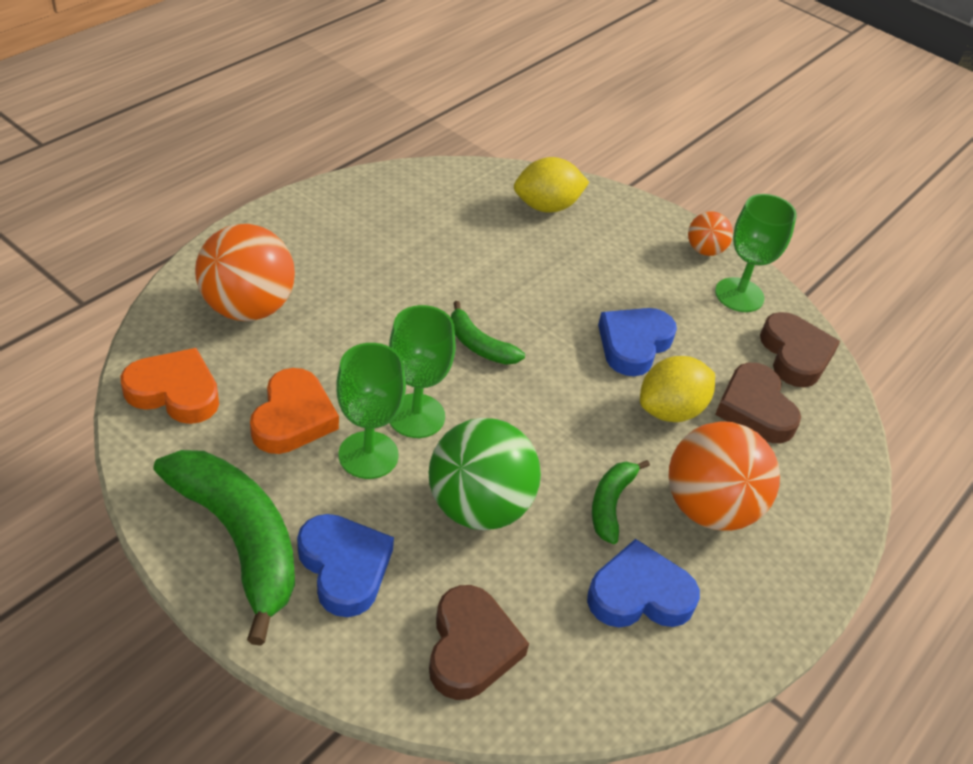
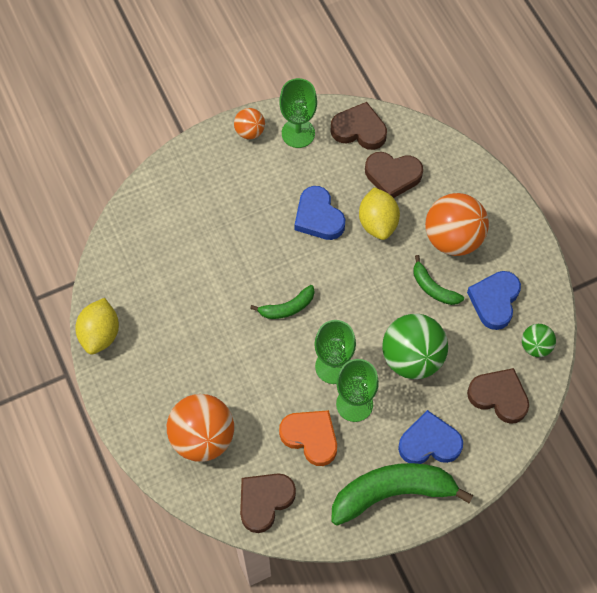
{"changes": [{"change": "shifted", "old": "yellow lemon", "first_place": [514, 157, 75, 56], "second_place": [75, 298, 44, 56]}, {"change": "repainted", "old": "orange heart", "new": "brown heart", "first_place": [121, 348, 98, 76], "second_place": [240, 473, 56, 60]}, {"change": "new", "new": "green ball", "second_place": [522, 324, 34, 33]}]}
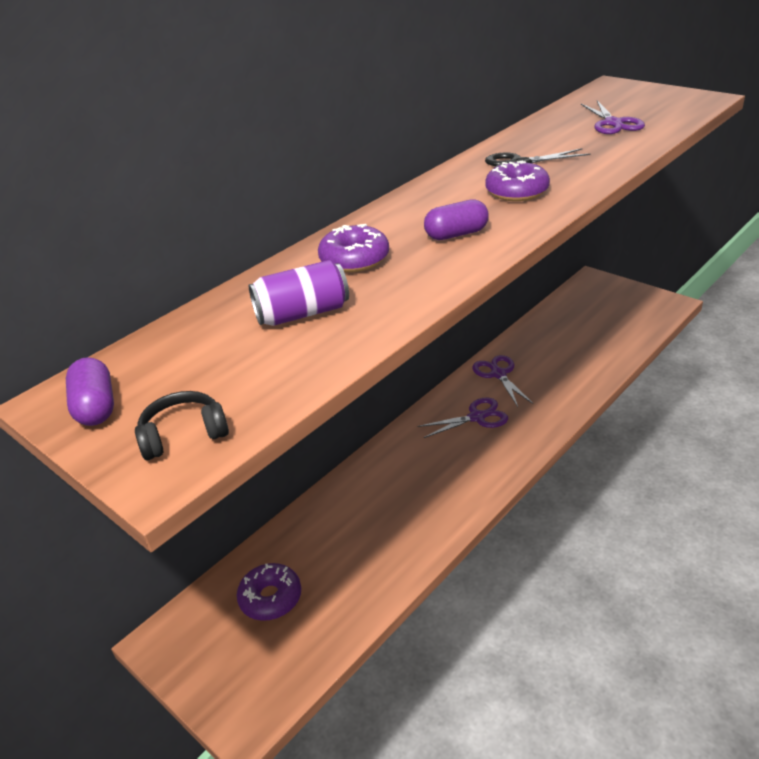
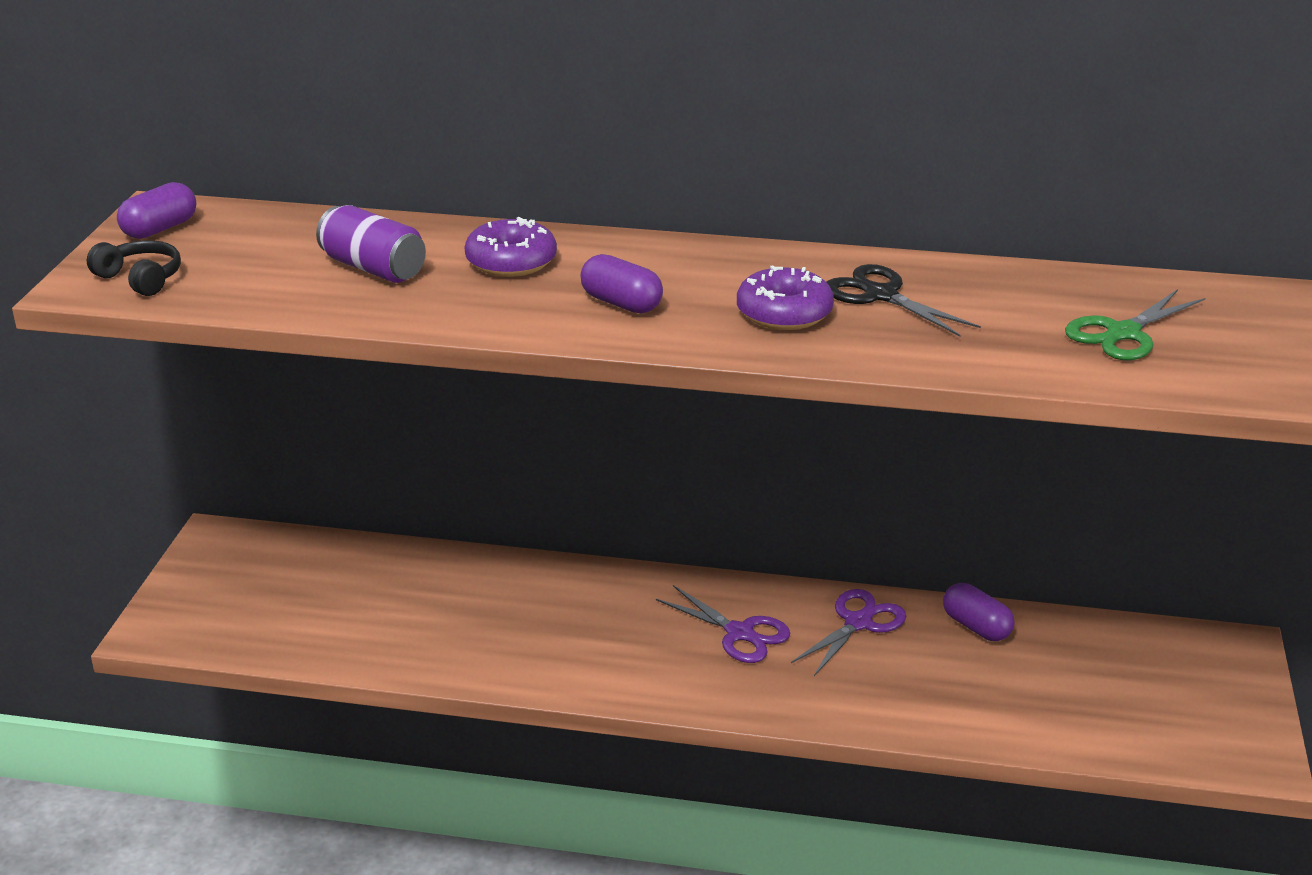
{"changes": [{"change": "new", "new": "purple capsule", "second_place": [943, 583, 71, 58]}, {"change": "repainted", "old": "purple scissors", "new": "green scissors", "first_place": [581, 100, 64, 34], "second_place": [1065, 289, 140, 71]}, {"change": "gone", "old": "purple donut", "first_place": [237, 563, 64, 58]}]}
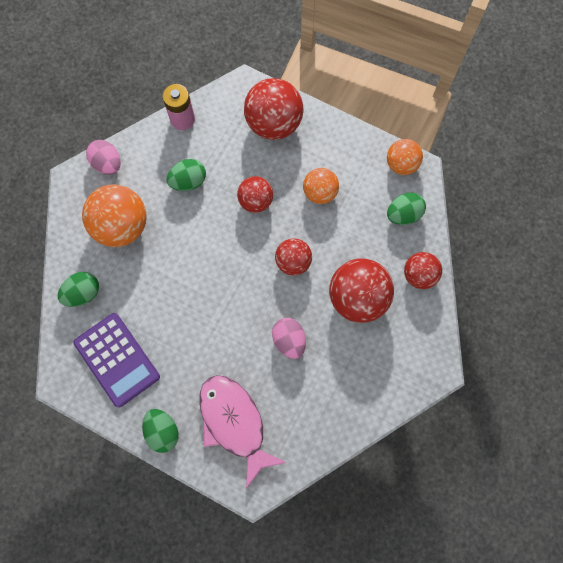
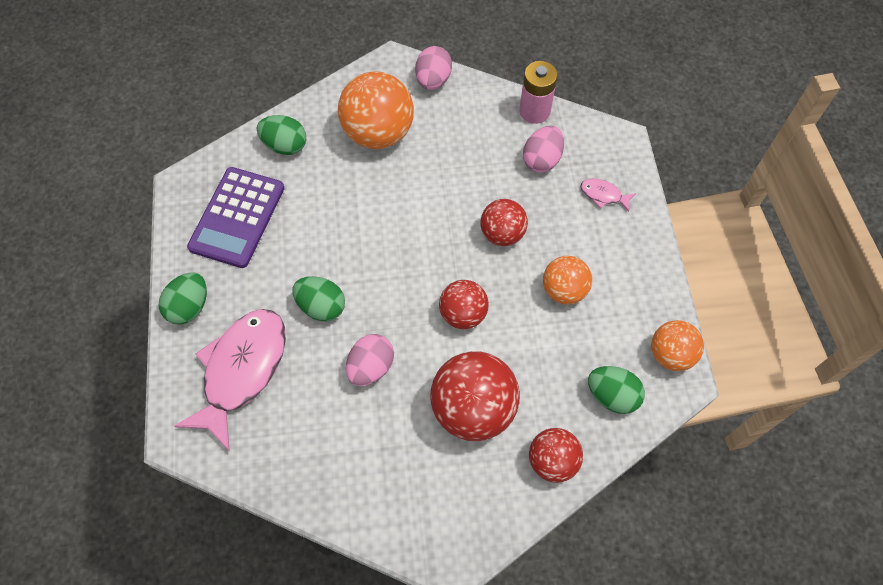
{"changes": [{"change": "shifted", "old": "green egg", "first_place": [166, 159, 40, 32], "second_place": [292, 276, 53, 45]}, {"change": "new", "new": "pink egg", "second_place": [523, 126, 41, 46]}, {"change": "swapped", "old": "red ball", "new": "pink fish", "first_place": [244, 78, 59, 62], "second_place": [581, 178, 55, 34]}]}
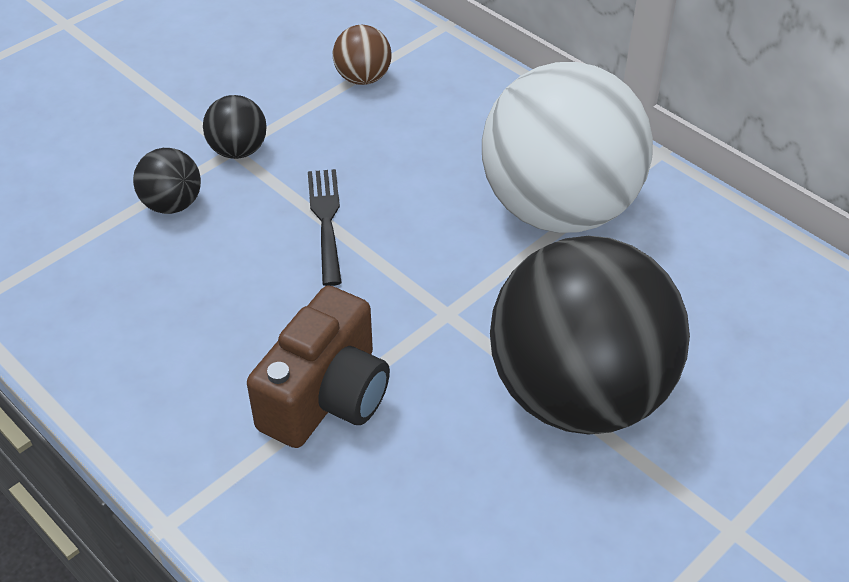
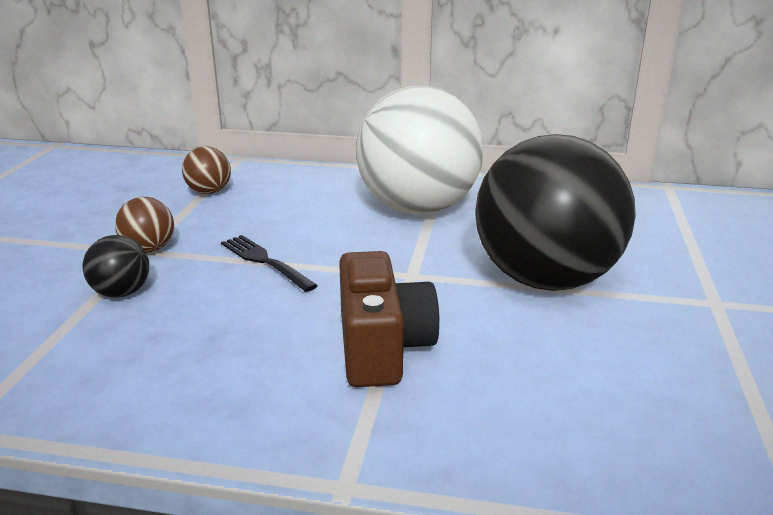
{"changes": [{"change": "repainted", "old": "black ball", "new": "brown ball", "first_place": [203, 95, 64, 64], "second_place": [115, 197, 59, 56]}]}
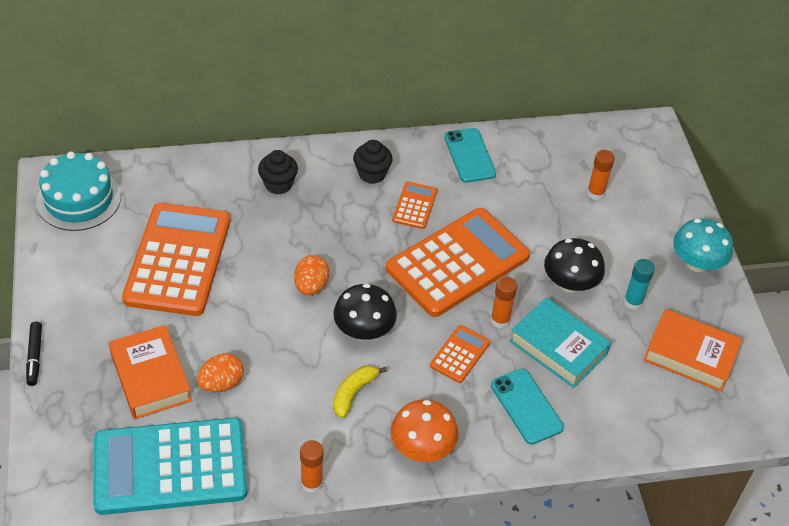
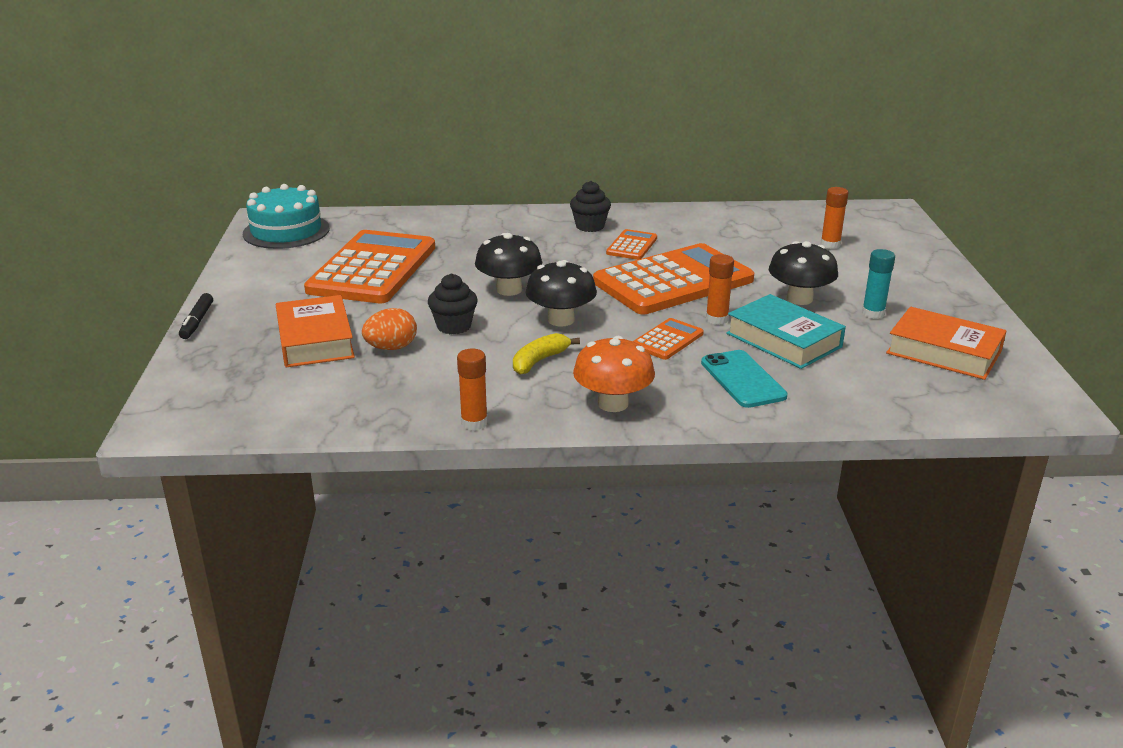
{"changes": [{"change": "shifted", "old": "black cupcake", "first_place": [258, 150, 40, 45], "second_place": [428, 273, 50, 61]}, {"change": "swapped", "old": "orange egg", "new": "black mushroom", "first_place": [294, 255, 35, 41], "second_place": [475, 233, 67, 63]}, {"change": "gone", "old": "turquoise calculator", "first_place": [93, 418, 154, 97]}, {"change": "gone", "old": "turquoise phone", "first_place": [444, 128, 52, 55]}, {"change": "gone", "old": "turquoise mushroom", "first_place": [673, 218, 60, 54]}]}
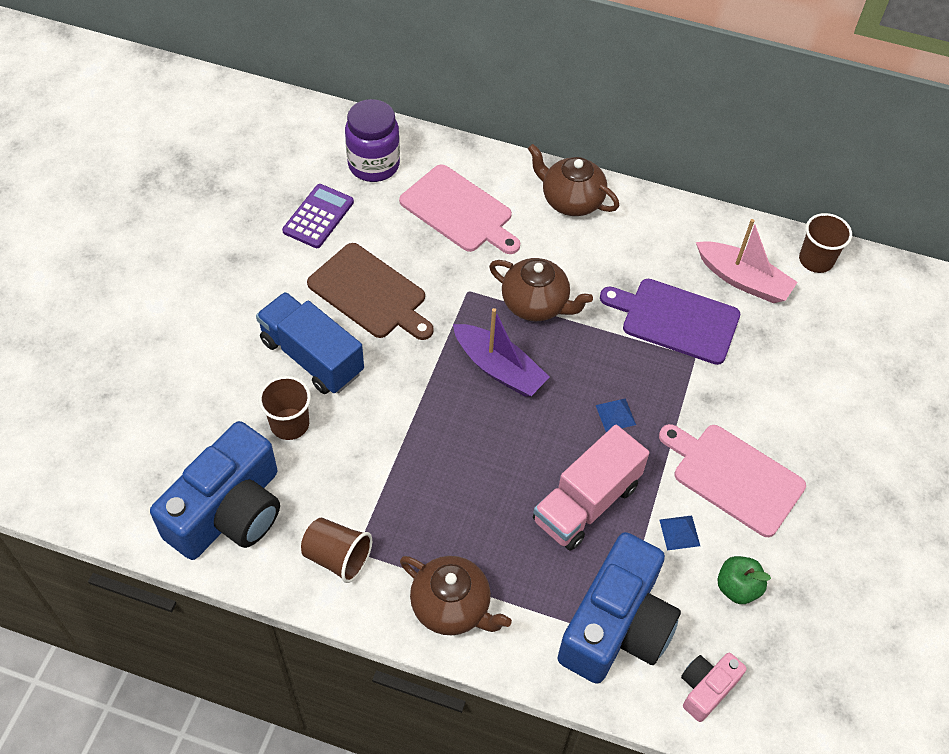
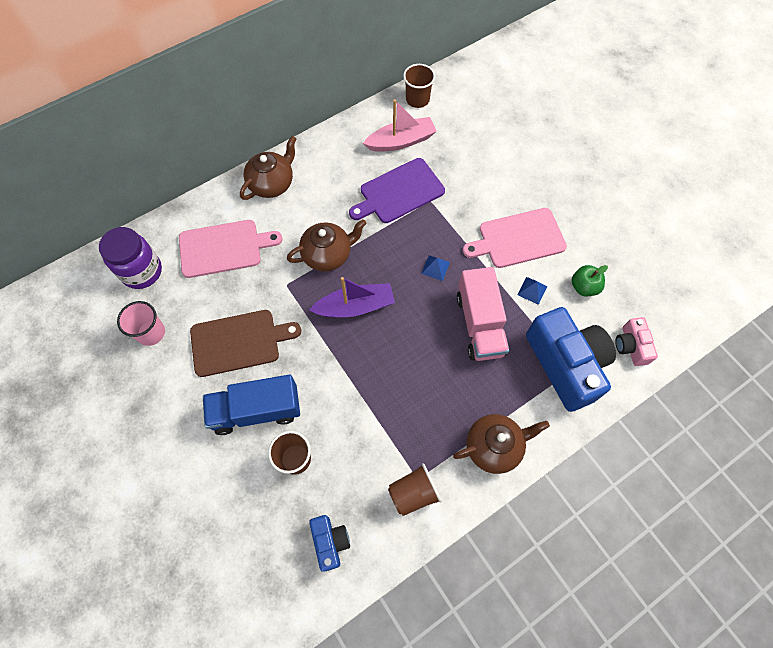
{"changes": [{"change": "swapped", "old": "purple calculator", "new": "pink cup", "first_place": [282, 184, 72, 64], "second_place": [117, 301, 48, 45]}, {"change": "rotated", "old": "brown teapot", "first_place": [528, 144, 91, 72], "second_place": [240, 136, 57, 64], "degrees": 150}, {"change": "scaled", "old": "blue camera", "first_place": [150, 421, 130, 139], "second_place": [309, 515, 41, 57], "factor": 0.48}]}
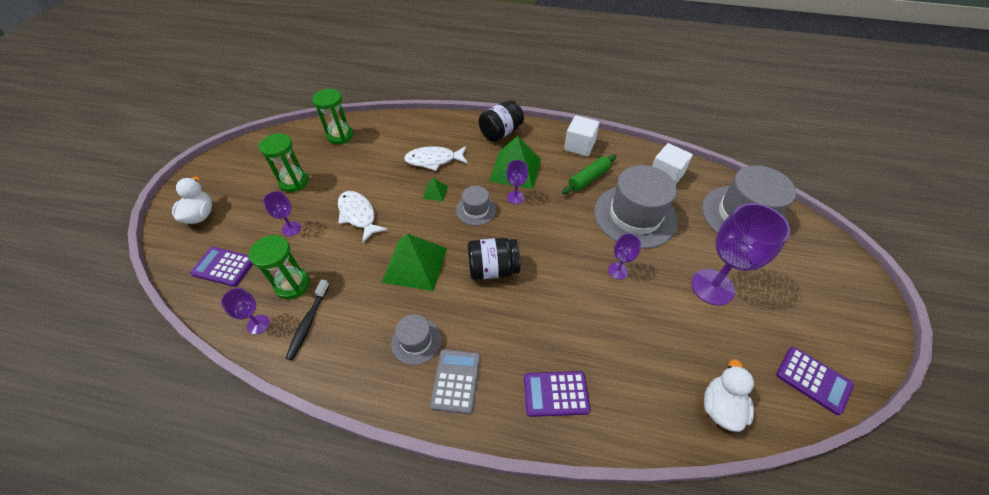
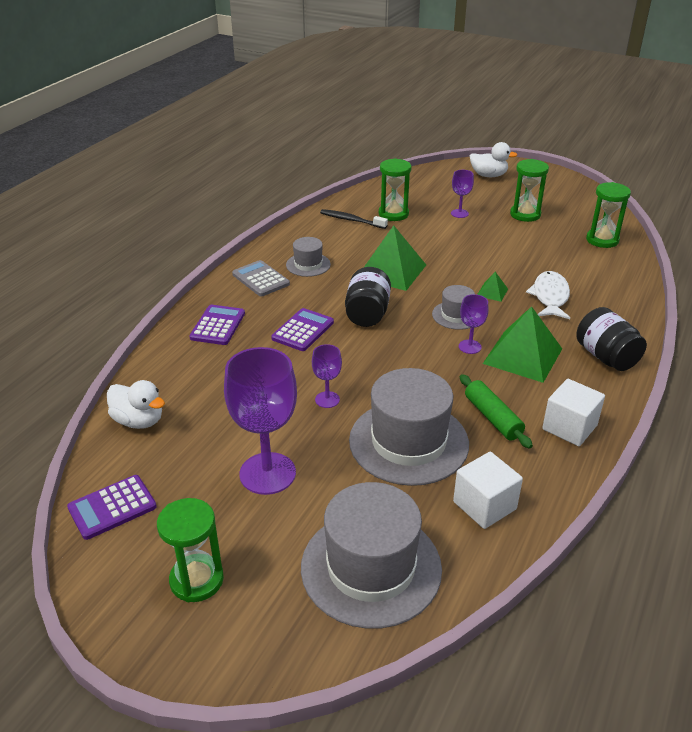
{"changes": [{"change": "new", "new": "green hourglass", "second_place": [157, 498, 67, 104]}, {"change": "rotated", "old": "grey calculator", "first_place": [430, 349, 50, 65], "second_place": [232, 260, 58, 37], "degrees": -150}, {"change": "shifted", "old": "purple calculator", "first_place": [190, 247, 63, 40], "second_place": [271, 308, 63, 43]}, {"change": "gone", "old": "purple goblet", "first_place": [221, 288, 49, 46]}, {"change": "gone", "old": "white fish", "first_place": [338, 191, 50, 52]}]}
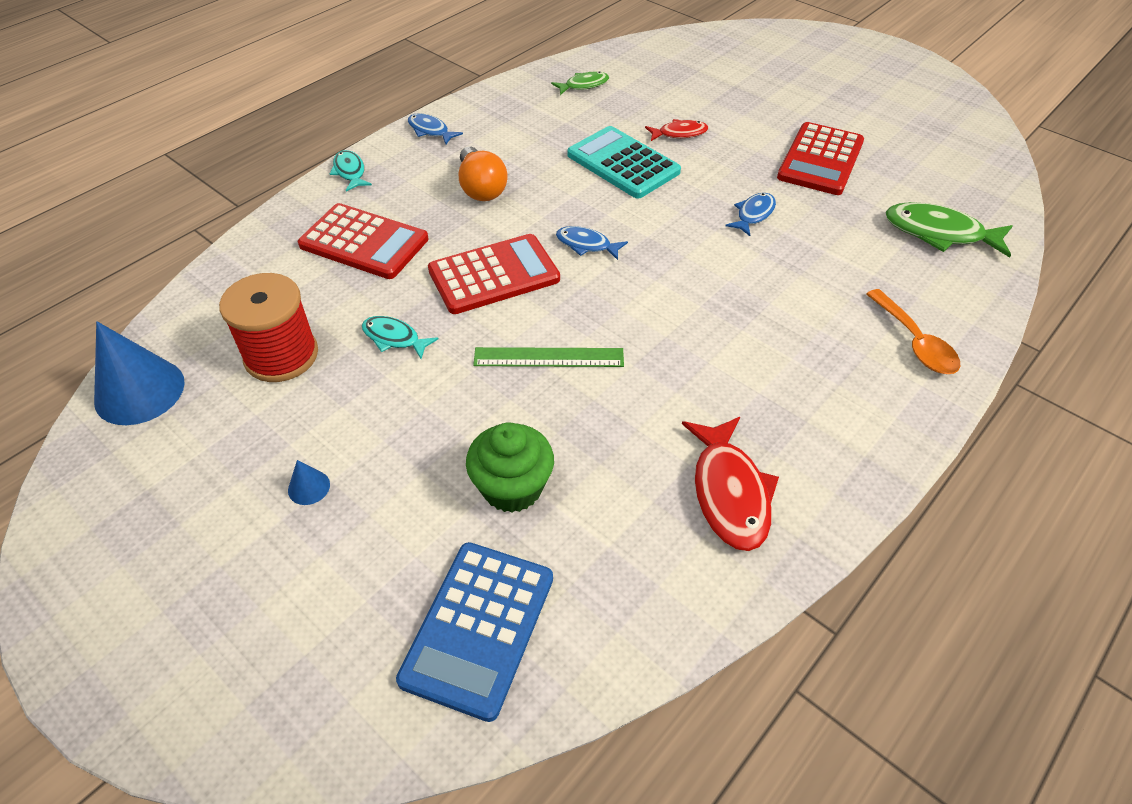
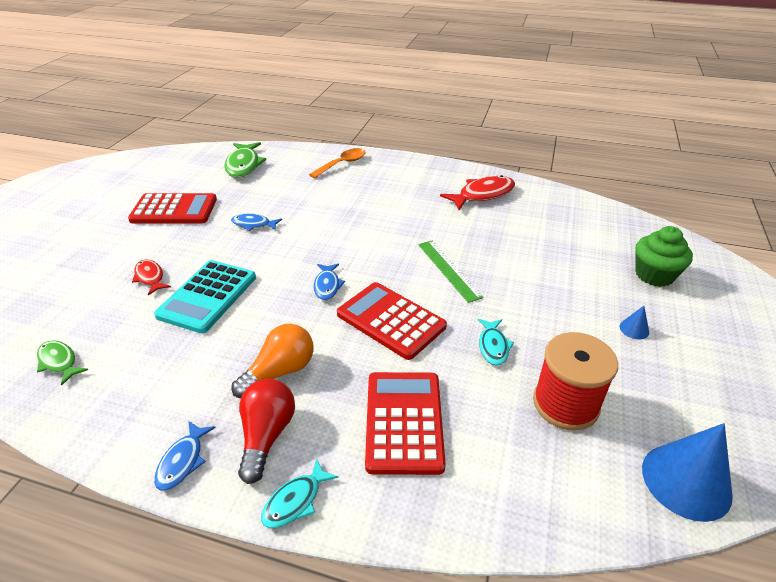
{"changes": [{"change": "new", "new": "red light bulb", "second_place": [238, 379, 57, 105]}, {"change": "shifted", "old": "green cupcake", "first_place": [466, 423, 88, 90], "second_place": [635, 226, 58, 61]}, {"change": "gone", "old": "blue calculator", "first_place": [396, 542, 157, 180]}]}
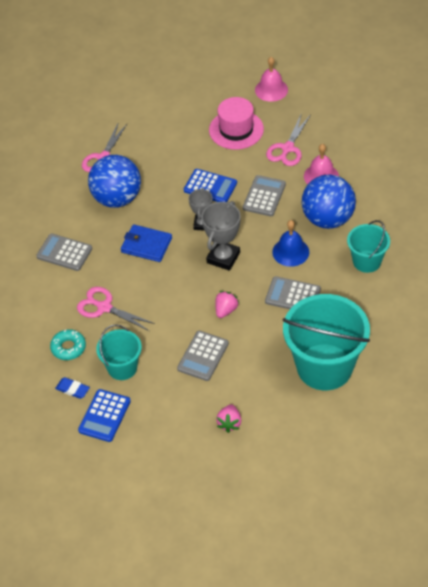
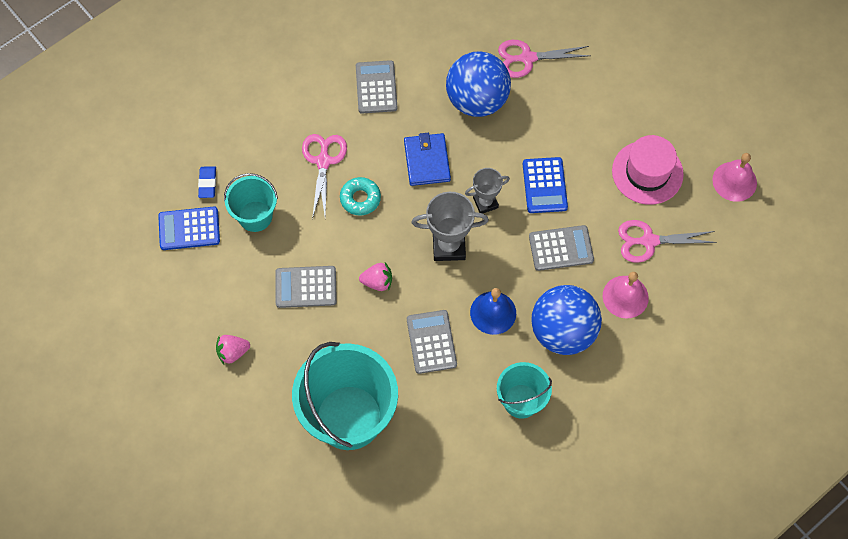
{"changes": [{"change": "shifted", "old": "turquoise donut", "first_place": [50, 329, 36, 31], "second_place": [340, 177, 41, 38]}]}
